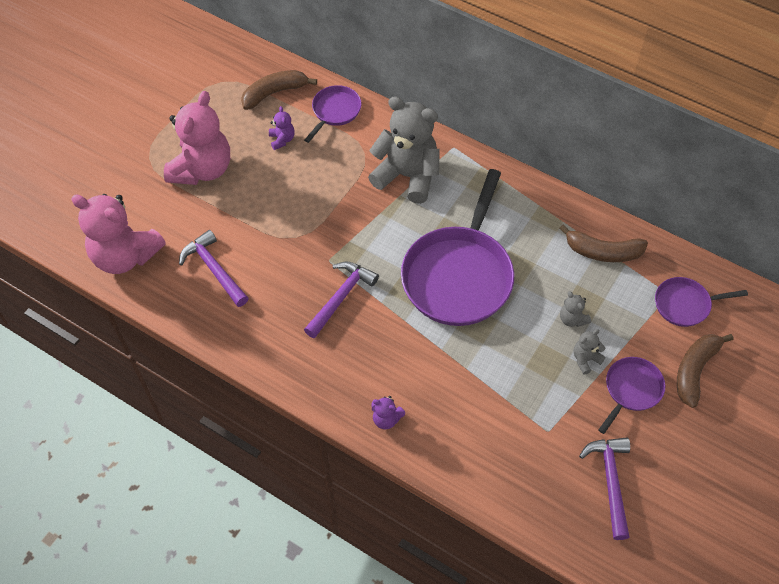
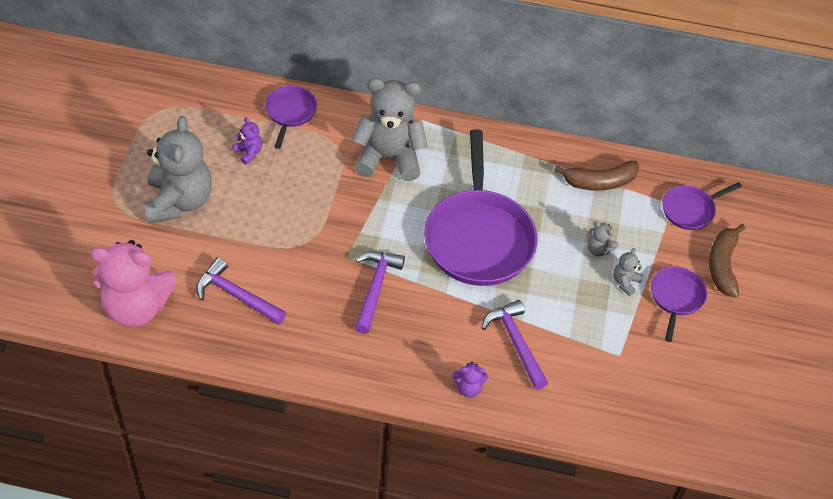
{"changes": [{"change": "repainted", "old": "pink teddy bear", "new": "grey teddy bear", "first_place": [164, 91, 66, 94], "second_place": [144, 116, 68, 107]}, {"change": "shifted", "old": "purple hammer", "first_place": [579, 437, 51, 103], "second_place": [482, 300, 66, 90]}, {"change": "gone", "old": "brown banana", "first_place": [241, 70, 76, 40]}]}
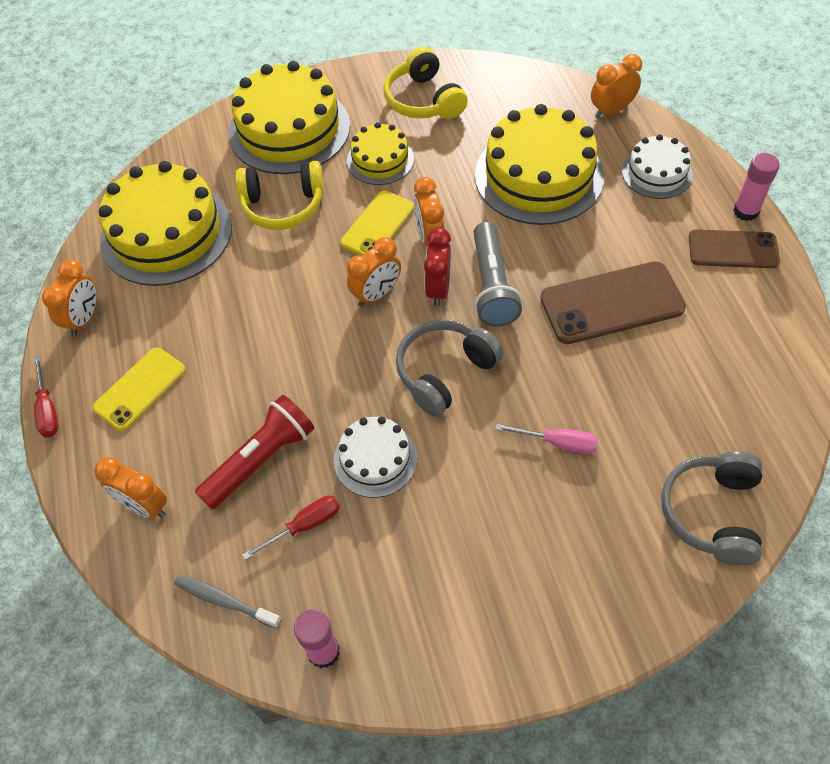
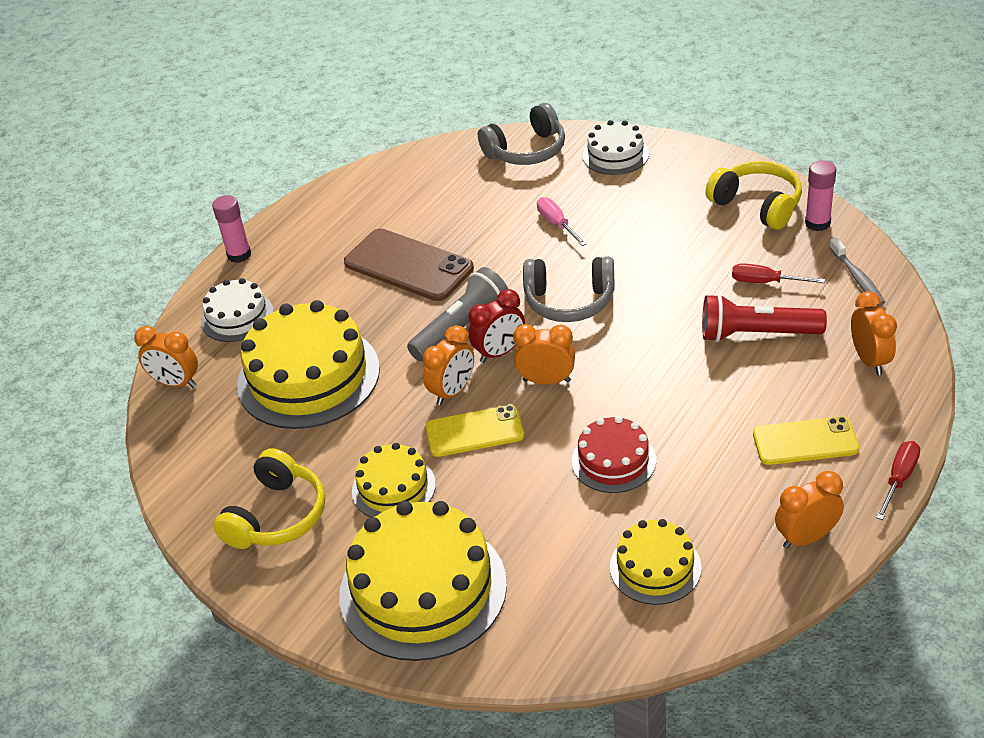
{"changes": [{"change": "new", "new": "red cake", "second_place": [572, 416, 84, 77]}, {"change": "shifted", "old": "white cake", "first_place": [334, 416, 83, 82], "second_place": [583, 120, 66, 55]}, {"change": "scaled", "old": "yellow cake", "first_place": [99, 161, 133, 125], "second_place": [610, 519, 92, 86], "factor": 0.54}, {"change": "shifted", "old": "yellow headphones", "first_place": [235, 161, 89, 69], "second_place": [705, 161, 97, 69]}, {"change": "gone", "old": "brown phone", "first_place": [689, 229, 91, 39]}]}
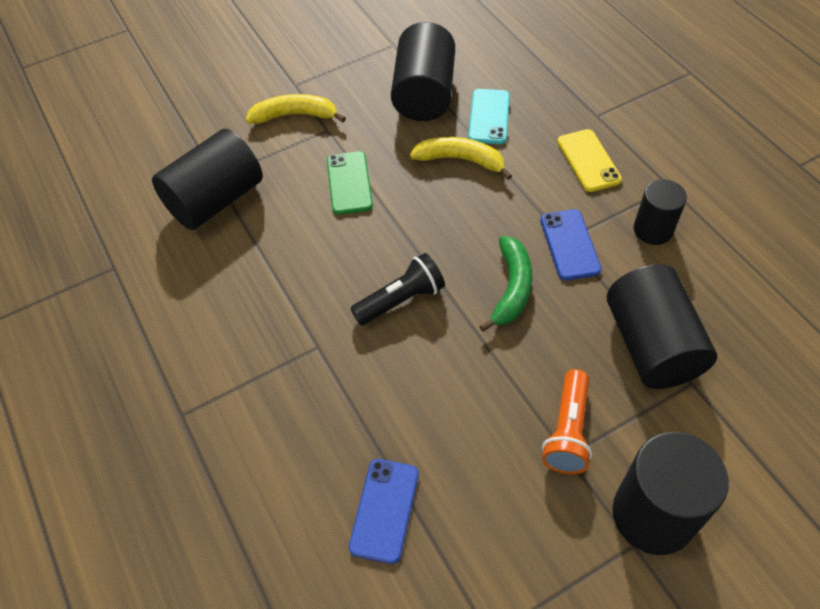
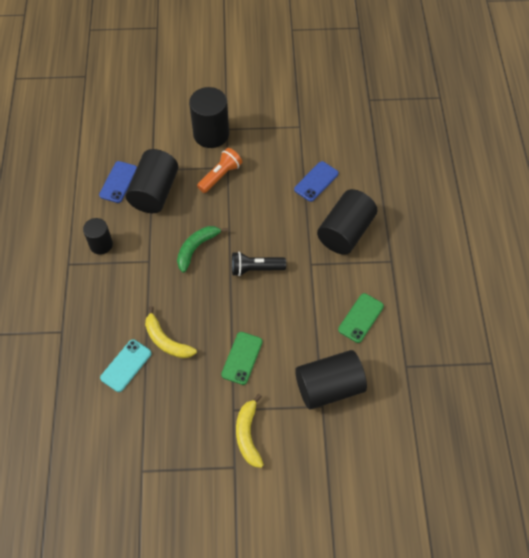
{"changes": [{"change": "shifted", "old": "blue phone", "first_place": [540, 209, 61, 71], "second_place": [99, 161, 38, 42]}, {"change": "rotated", "old": "yellow banana", "first_place": [246, 94, 100, 30], "second_place": [236, 394, 28, 74], "degrees": 60}, {"change": "shifted", "old": "black cylinder", "first_place": [391, 22, 64, 99], "second_place": [317, 189, 60, 66]}, {"change": "new", "new": "green phone", "second_place": [338, 293, 46, 50]}, {"change": "gone", "old": "yellow phone", "first_place": [557, 129, 65, 63]}]}
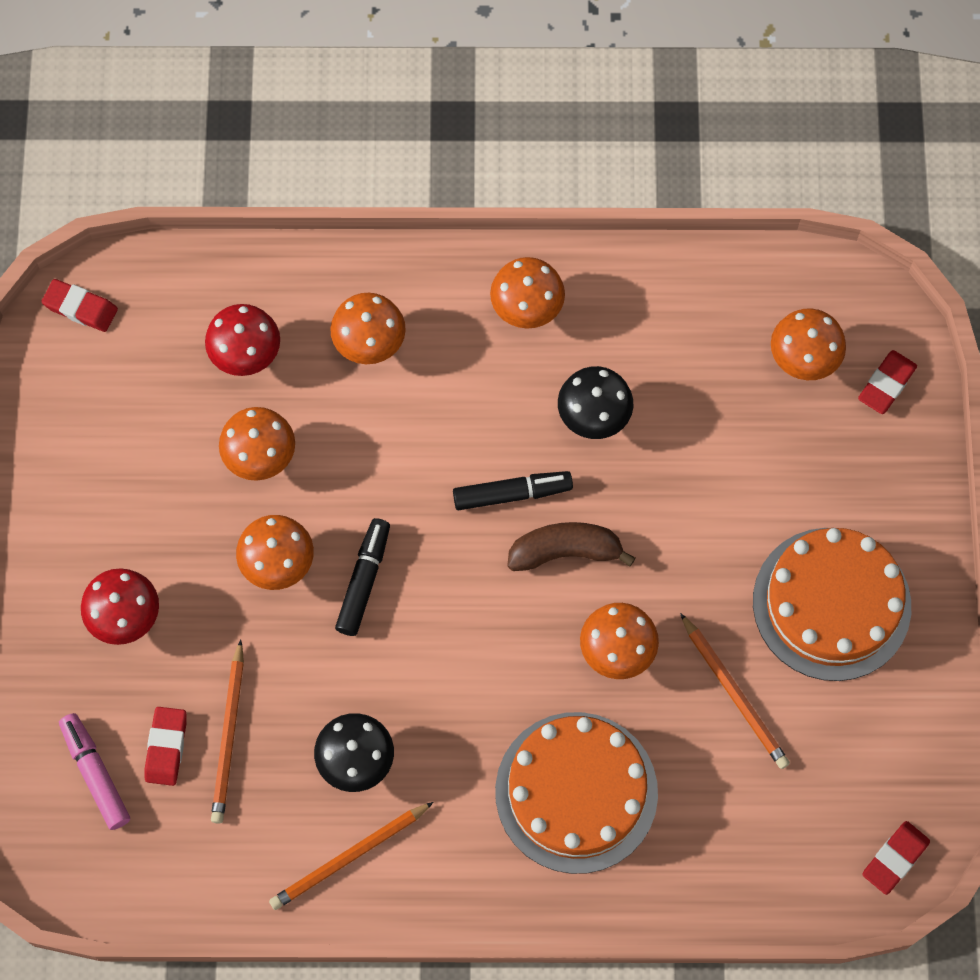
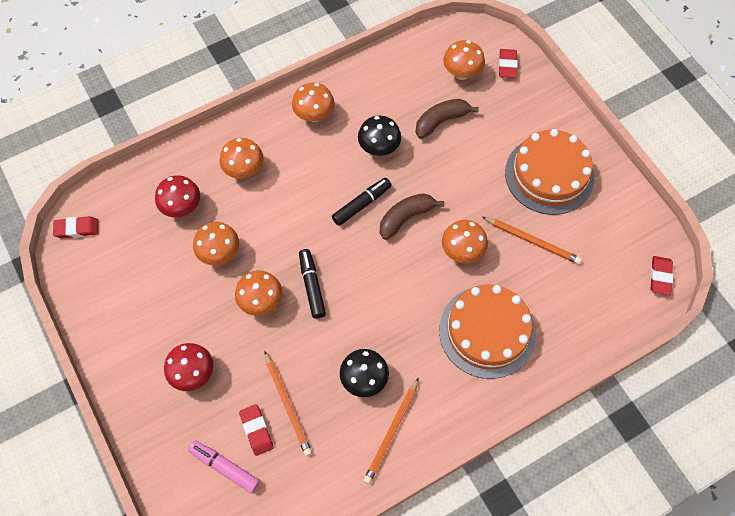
{"changes": [{"change": "new", "new": "brown banana", "second_place": [415, 99, 64, 40]}]}
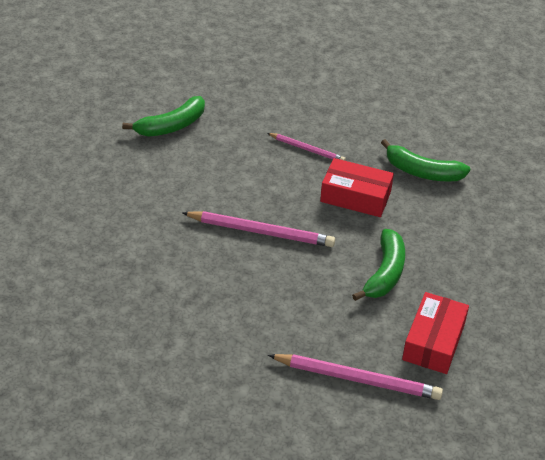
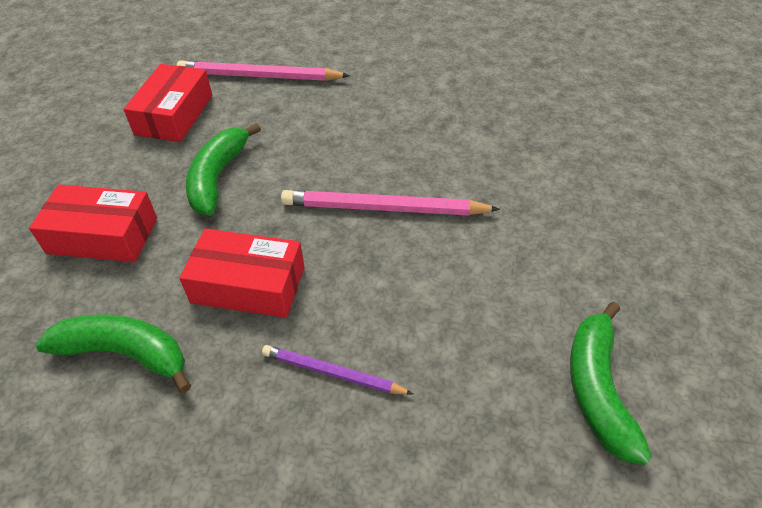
{"changes": [{"change": "new", "new": "red box", "second_place": [29, 185, 128, 77]}, {"change": "repainted", "old": "pink pencil", "new": "purple pencil", "first_place": [267, 133, 79, 28], "second_place": [262, 345, 151, 50]}, {"change": "rotated", "old": "green banana", "first_place": [122, 96, 83, 41], "second_place": [570, 302, 82, 163], "degrees": -45}]}
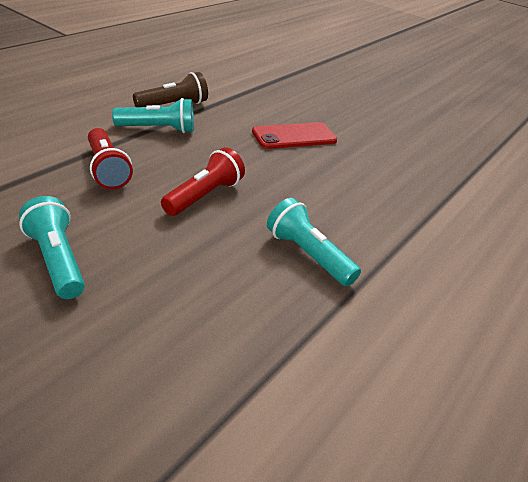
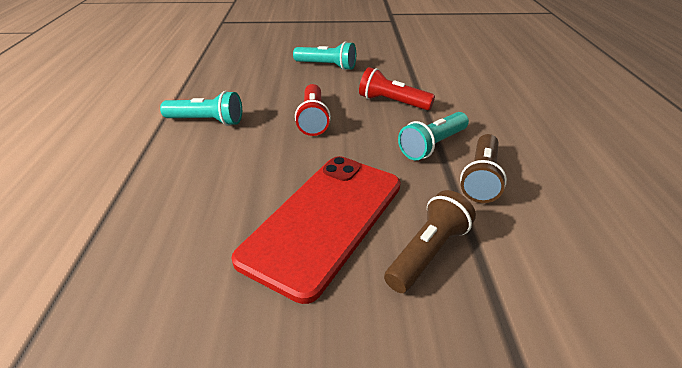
{"changes": [{"change": "scaled", "old": "red phone", "first_place": [252, 122, 85, 27], "second_place": [231, 156, 170, 148], "factor": 1.65}, {"change": "new", "new": "brown flashlight", "second_place": [384, 190, 92, 103]}]}
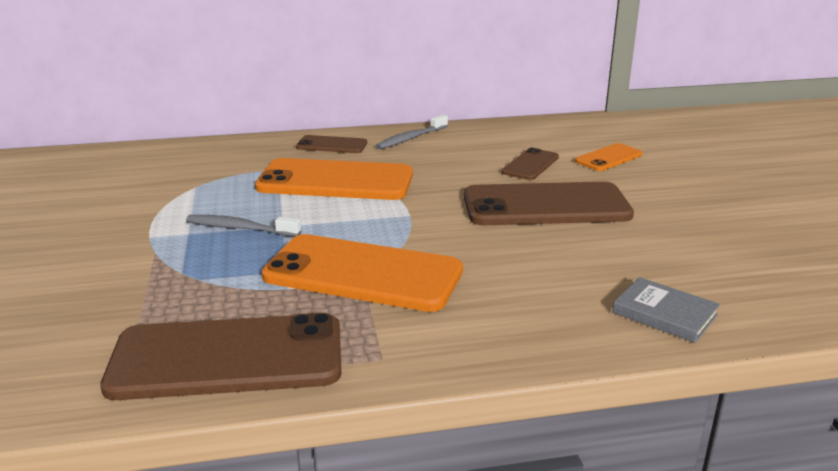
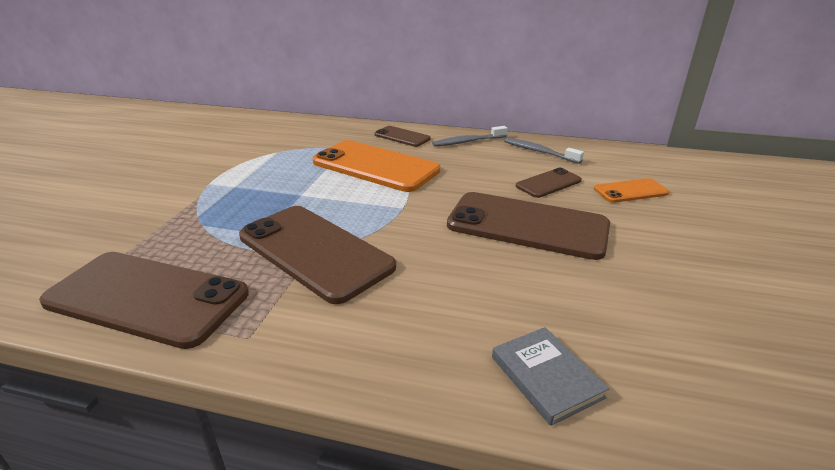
{"changes": [{"change": "repainted", "old": "orange phone", "new": "brown phone", "first_place": [261, 234, 202, 78], "second_place": [239, 206, 157, 98]}, {"change": "shifted", "old": "grey toothbrush", "first_place": [186, 215, 115, 22], "second_place": [504, 138, 80, 26]}]}
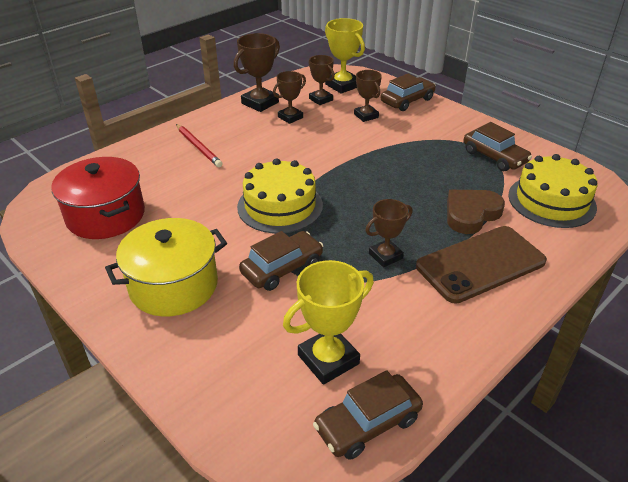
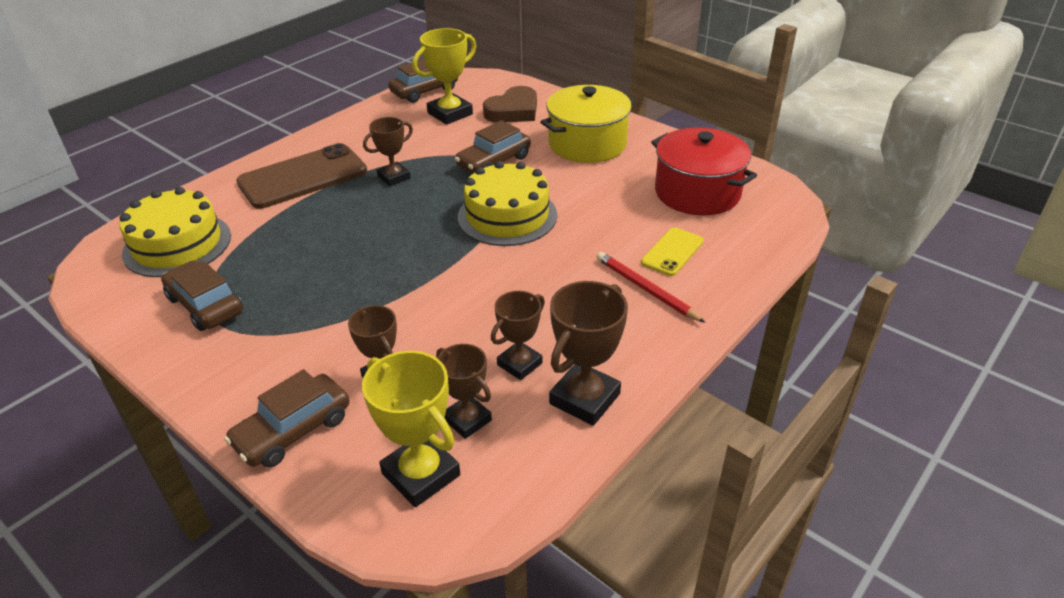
{"changes": [{"change": "shifted", "old": "brown heart", "first_place": [447, 190, 58, 44], "second_place": [483, 86, 54, 36]}, {"change": "new", "new": "yellow phone", "second_place": [641, 227, 63, 49]}]}
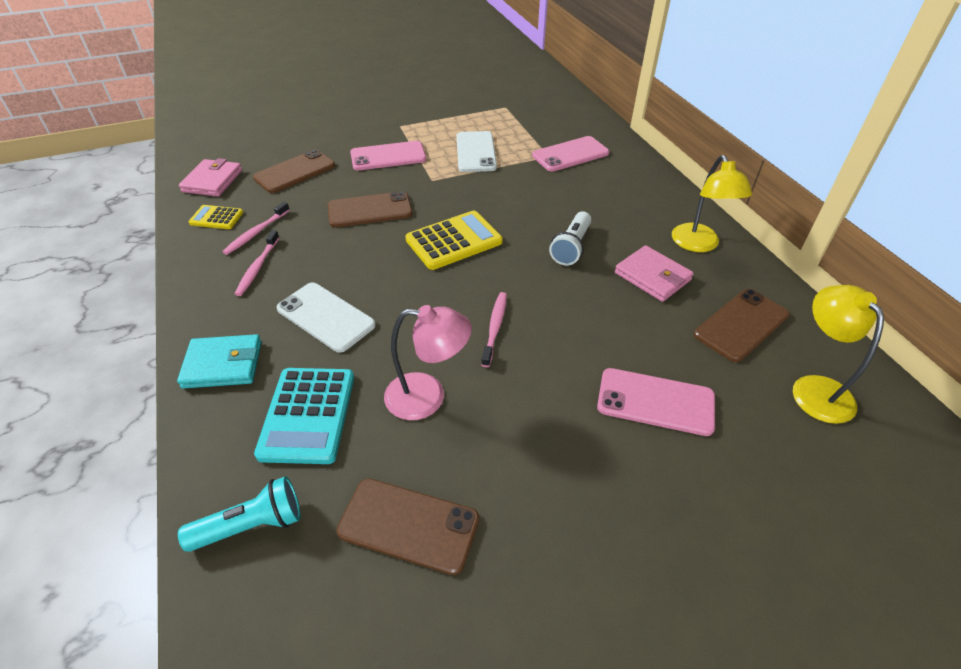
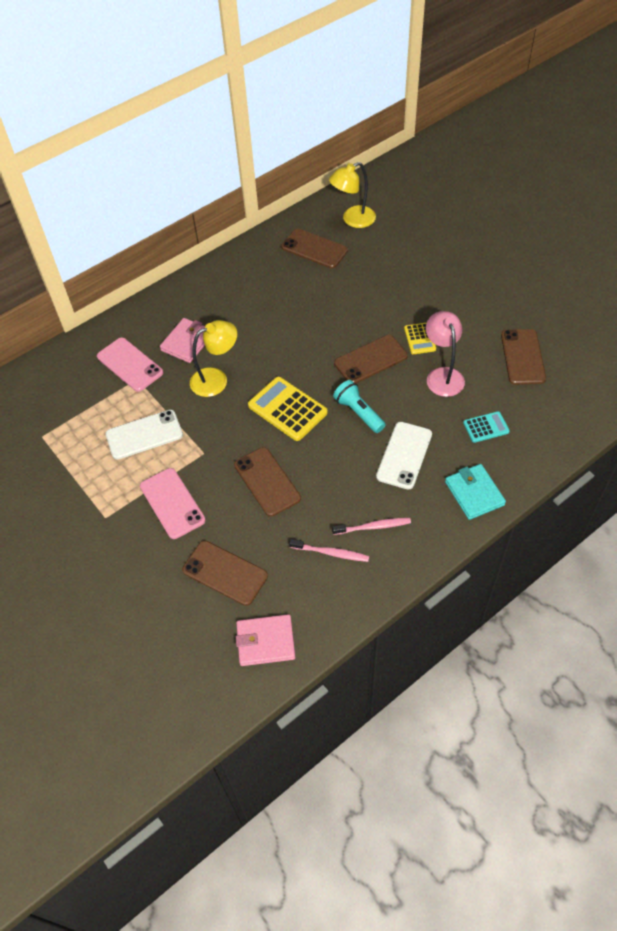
{"changes": [{"change": "shifted", "old": "pink wallet", "first_place": [615, 245, 79, 57], "second_place": [160, 318, 45, 45]}, {"change": "shifted", "old": "yellow lamp", "first_place": [672, 155, 80, 97], "second_place": [190, 320, 47, 77]}, {"change": "shifted", "old": "turquoise flashlight", "first_place": [178, 476, 123, 76], "second_place": [333, 380, 53, 53]}, {"change": "swapped", "old": "pink toothbrush", "new": "brown phone", "first_place": [481, 292, 26, 75], "second_place": [334, 335, 74, 48]}, {"change": "shifted", "old": "yellow calculator", "first_place": [188, 205, 55, 24], "second_place": [404, 323, 32, 31]}, {"change": "scaled", "old": "turquoise calculator", "first_place": [254, 368, 100, 96], "second_place": [463, 411, 47, 32], "factor": 0.56}, {"change": "gone", "old": "white flashlight", "first_place": [549, 211, 42, 55]}, {"change": "gone", "old": "pink phone", "first_place": [597, 368, 118, 68]}]}
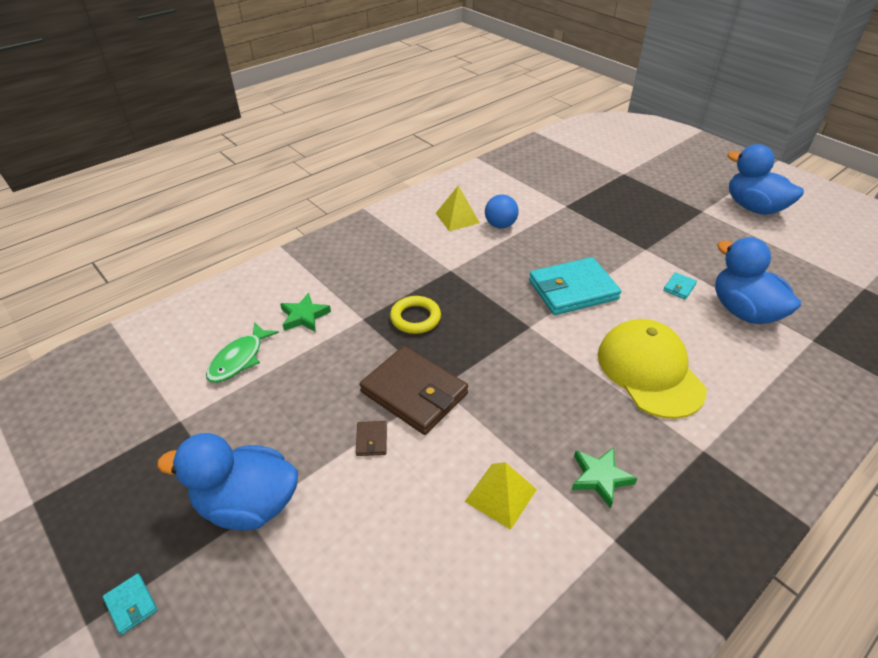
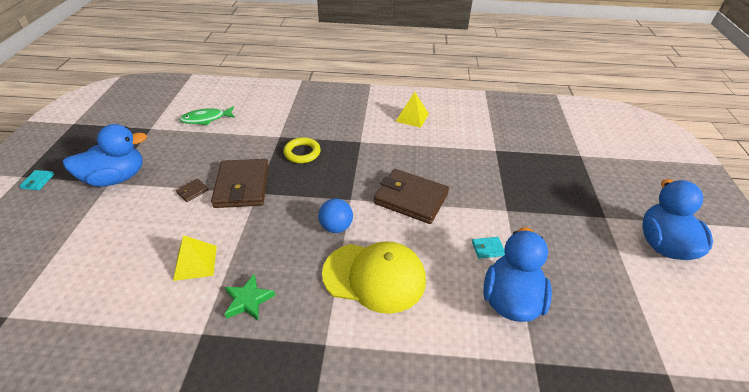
{"changes": [{"change": "rotated", "old": "blue duck", "first_place": [157, 433, 141, 98], "second_place": [63, 124, 84, 63], "degrees": 105}, {"change": "shifted", "old": "blue ball", "first_place": [485, 195, 34, 34], "second_place": [318, 198, 35, 35]}, {"change": "rotated", "old": "yellow cap", "first_place": [598, 319, 109, 100], "second_place": [322, 241, 104, 73], "degrees": 75}, {"change": "repainted", "old": "turquoise wallet", "new": "brown wallet", "first_place": [529, 257, 92, 58], "second_place": [374, 169, 75, 55]}, {"change": "gone", "old": "green star", "first_place": [280, 293, 51, 39]}]}
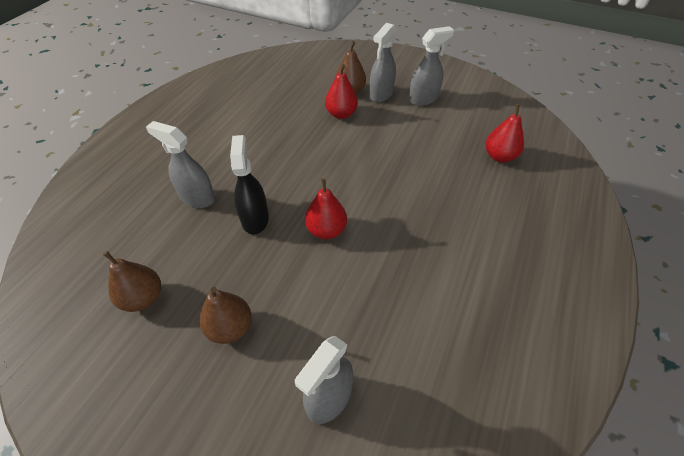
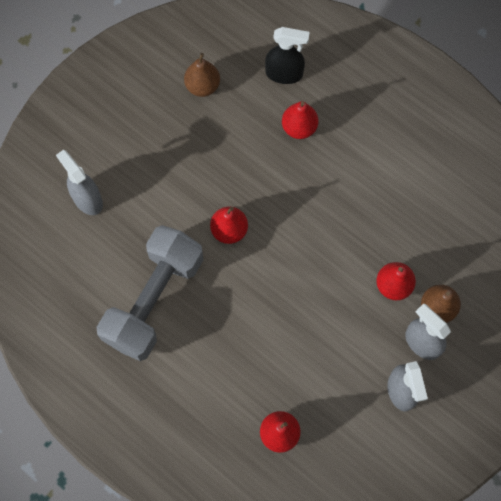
{"changes": [{"change": "new", "new": "grey dumbbell", "second_place": [97, 225, 106, 136]}, {"change": "shifted", "old": "black spray bottle", "first_place": [230, 135, 39, 100], "second_place": [265, 27, 45, 57]}, {"change": "swapped", "old": "grey spray bottle", "new": "red pear", "first_place": [146, 121, 69, 87], "second_place": [282, 101, 36, 38]}, {"change": "gone", "old": "brown pear", "first_place": [199, 287, 53, 57]}]}
